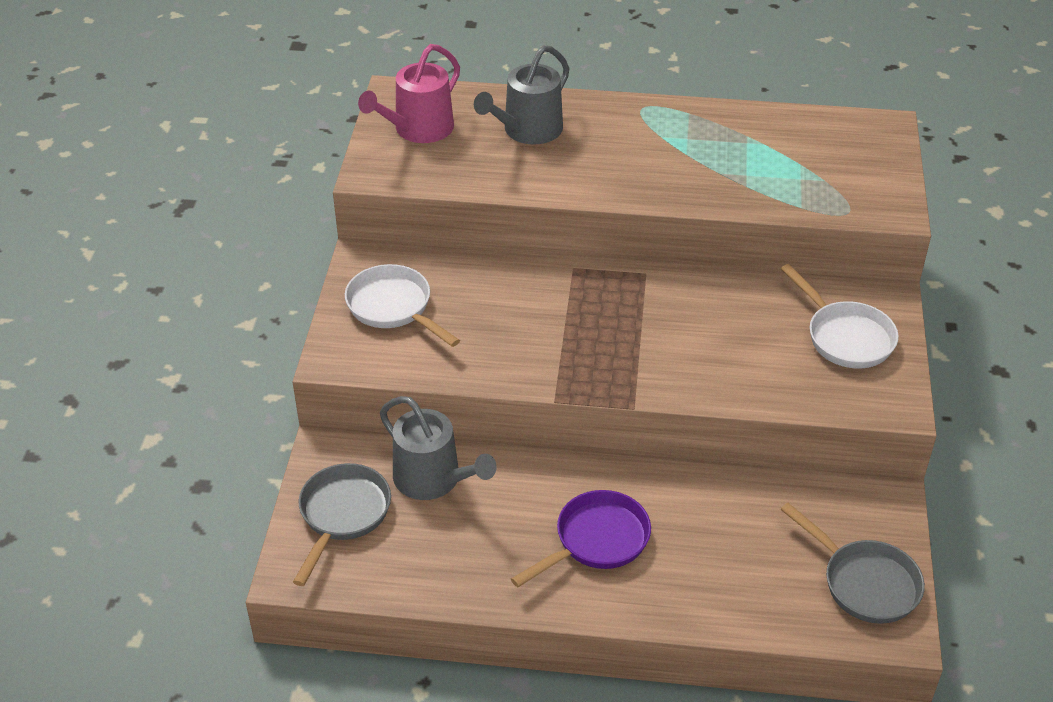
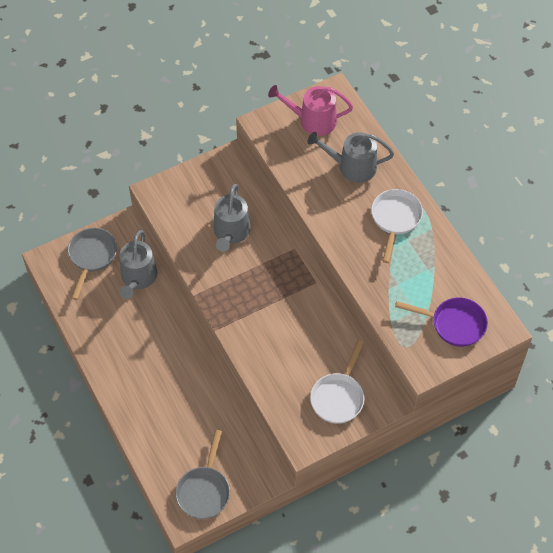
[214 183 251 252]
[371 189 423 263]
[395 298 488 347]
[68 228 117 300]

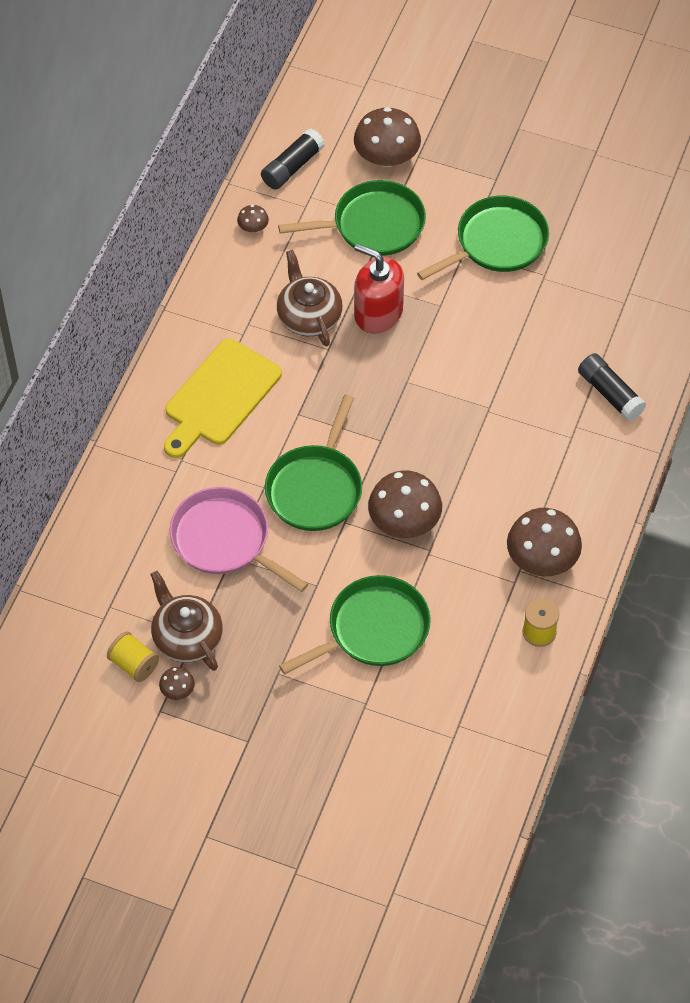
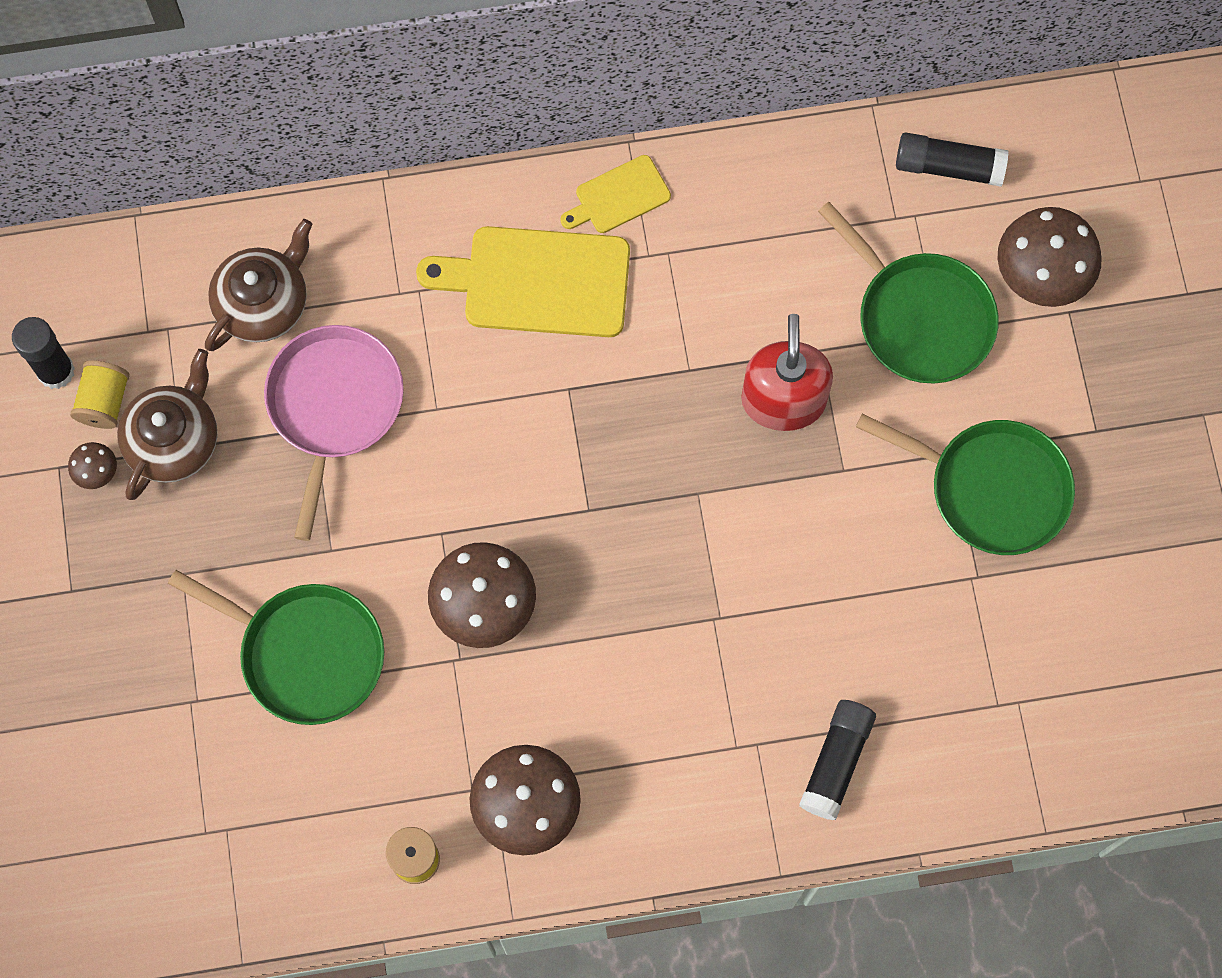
[237 205 269 232] (first image)
[265 395 362 531] (first image)
[12 317 75 389]
[561 155 671 233]
[205 219 313 351]

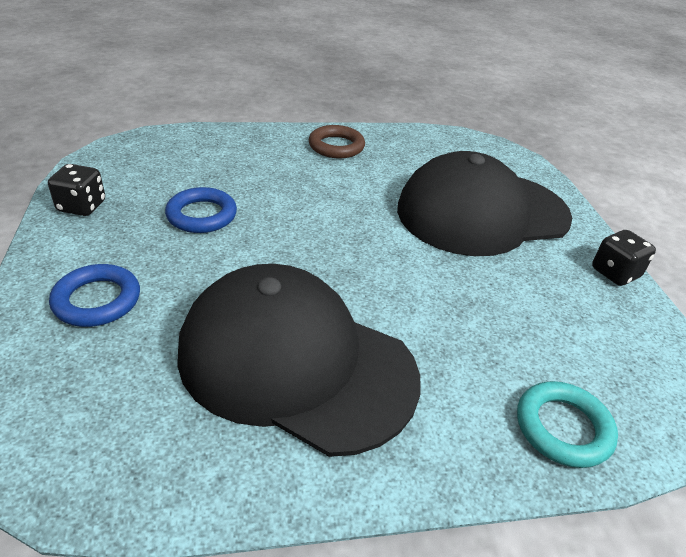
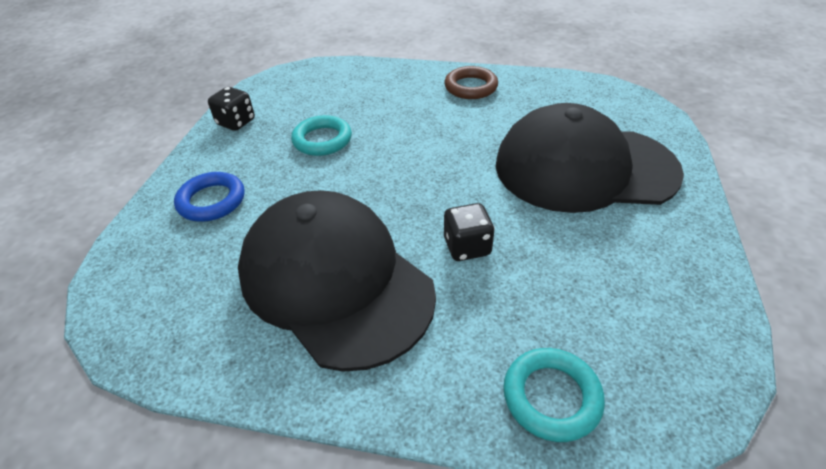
[444 203 495 261]
[291 115 352 156]

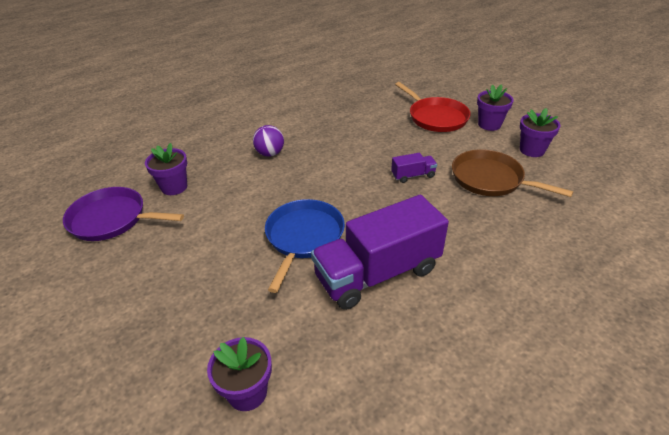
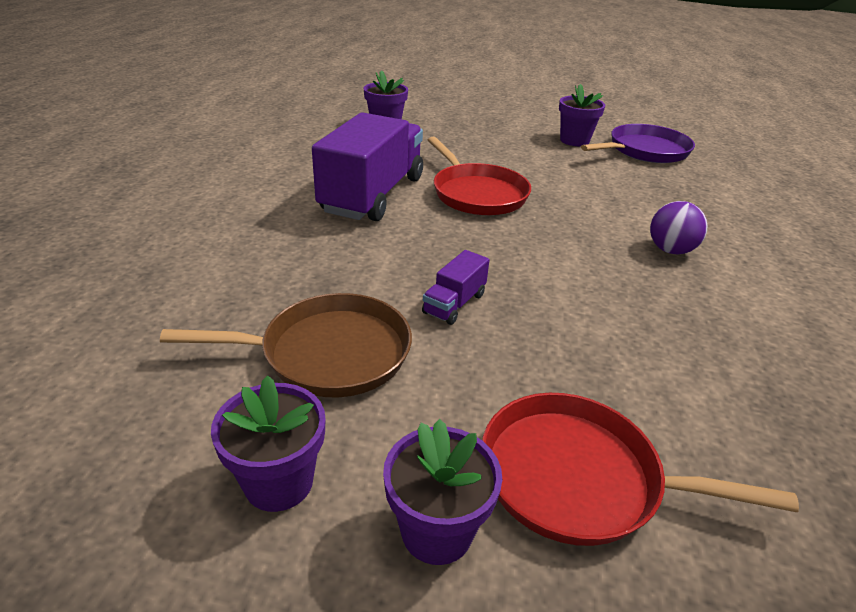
[559 84 605 146]
[428 137 531 215]

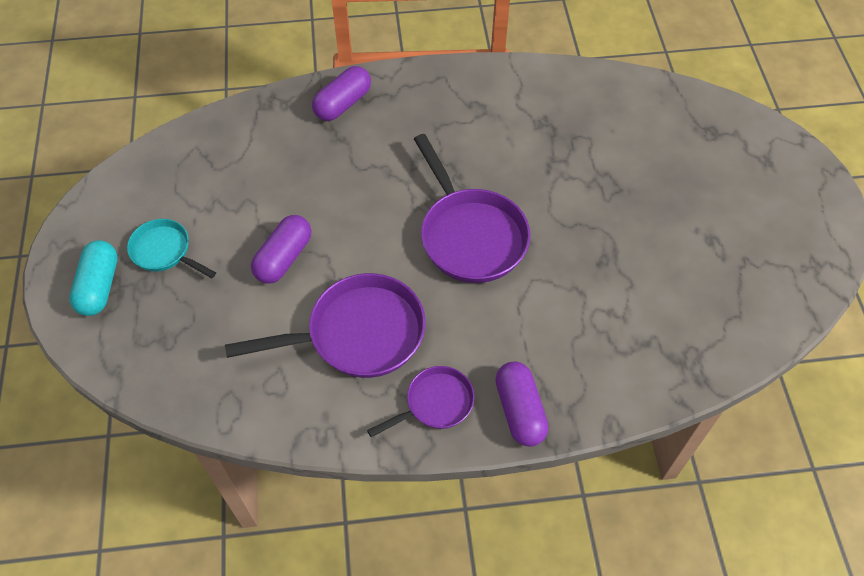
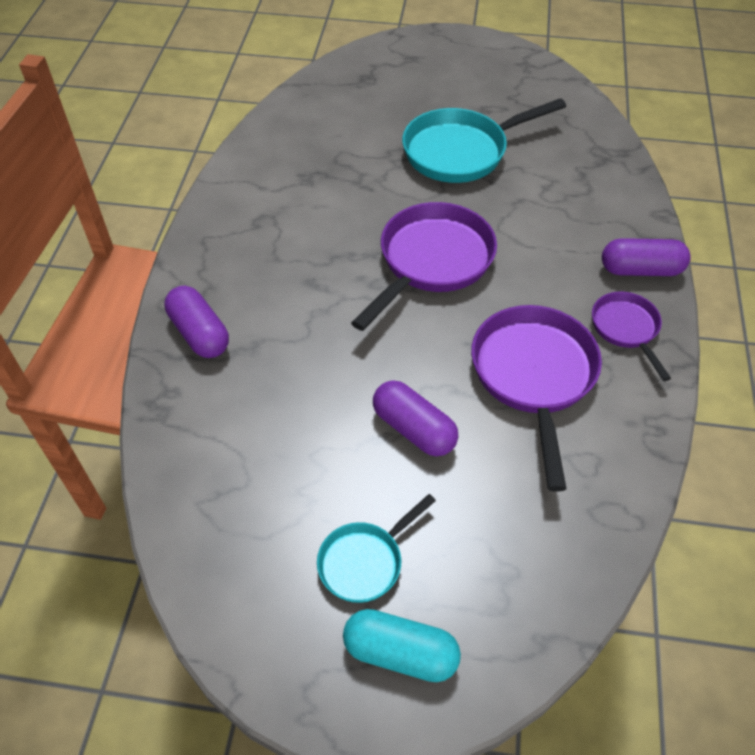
[402 98 566 183]
[351 202 497 331]

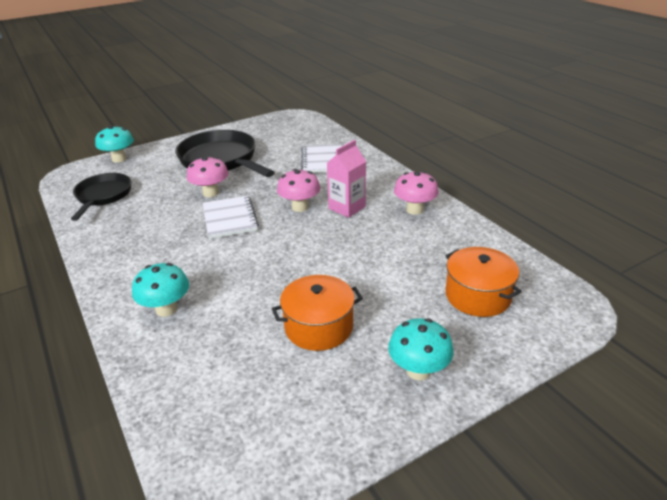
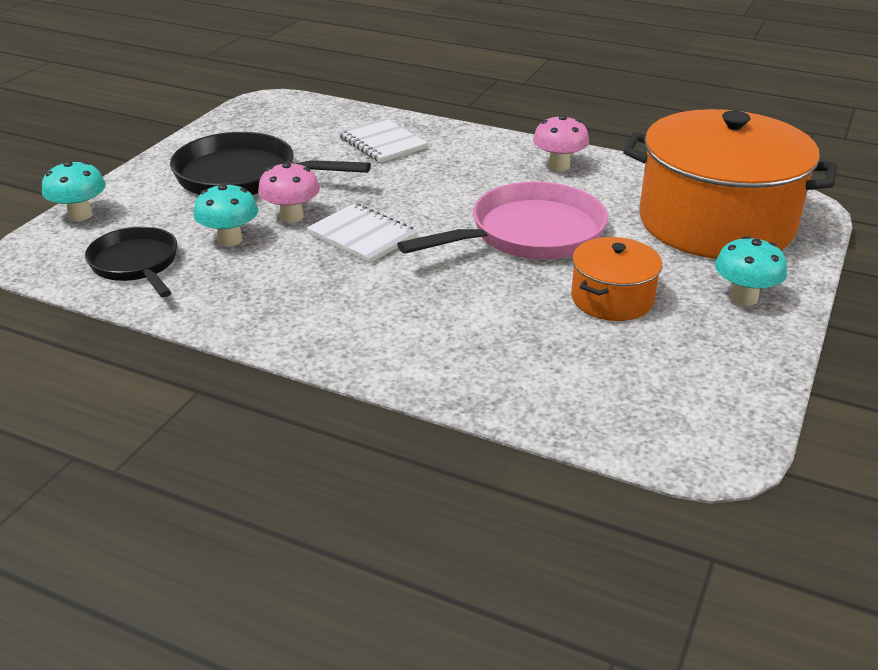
[277 169 320 212] (first image)
[327 140 366 218] (first image)
[397 181 608 260]
[194 183 258 246]
[623 109 837 259]

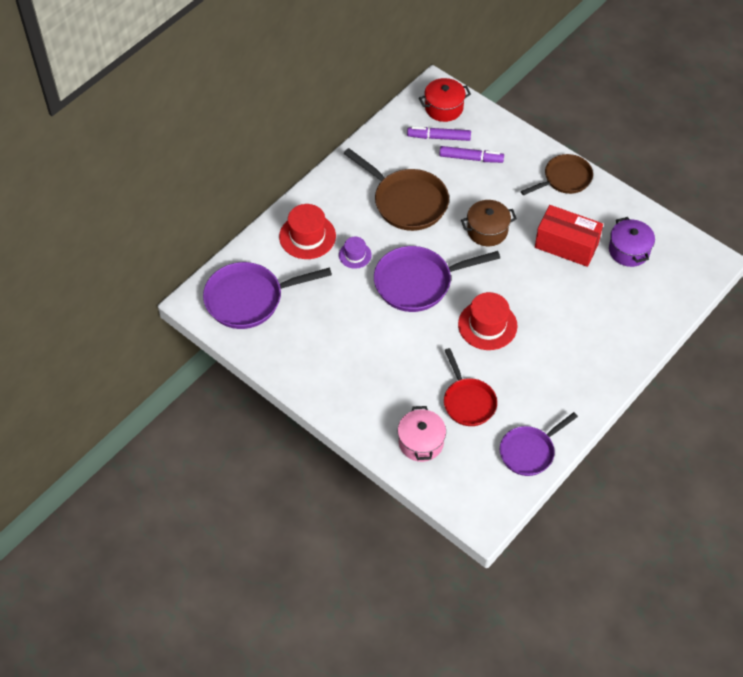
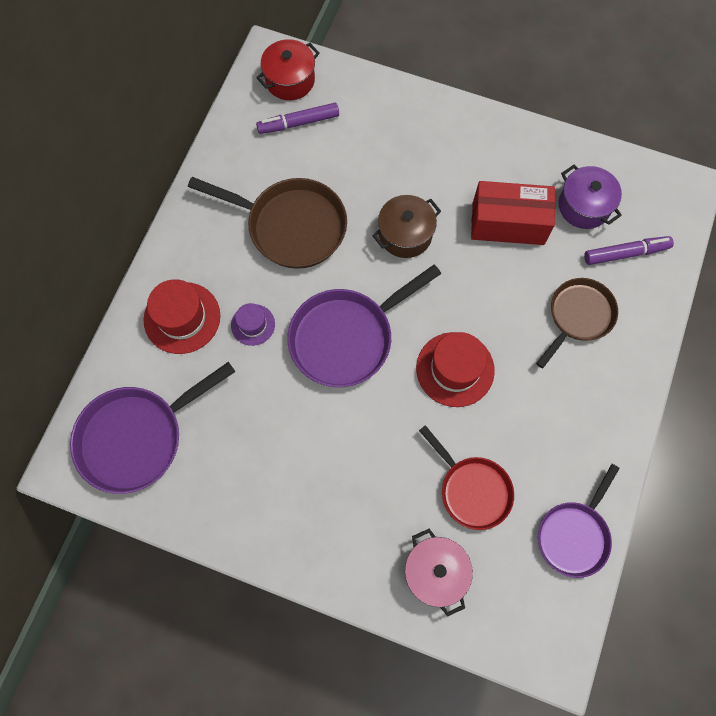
[584 236 674 265]
[536 278 618 368]

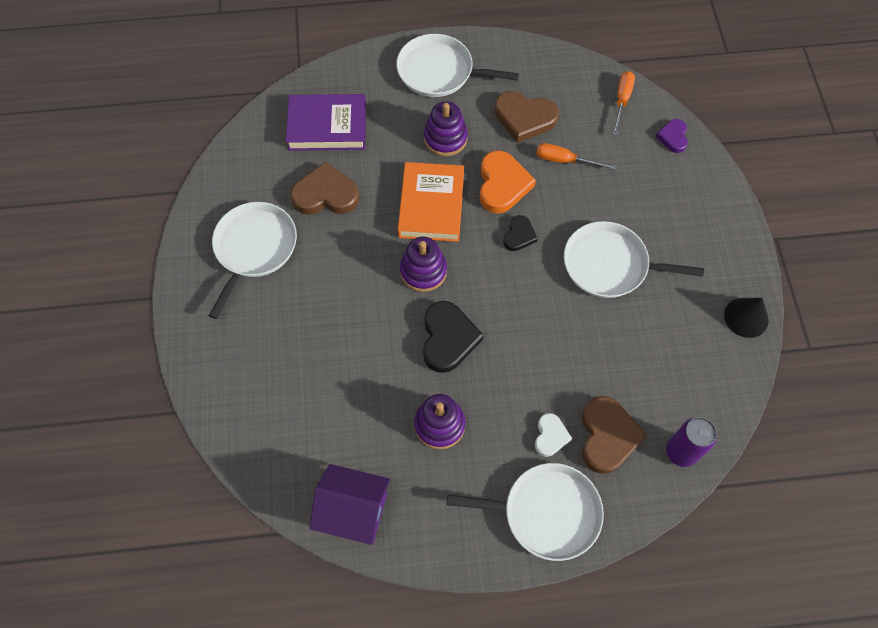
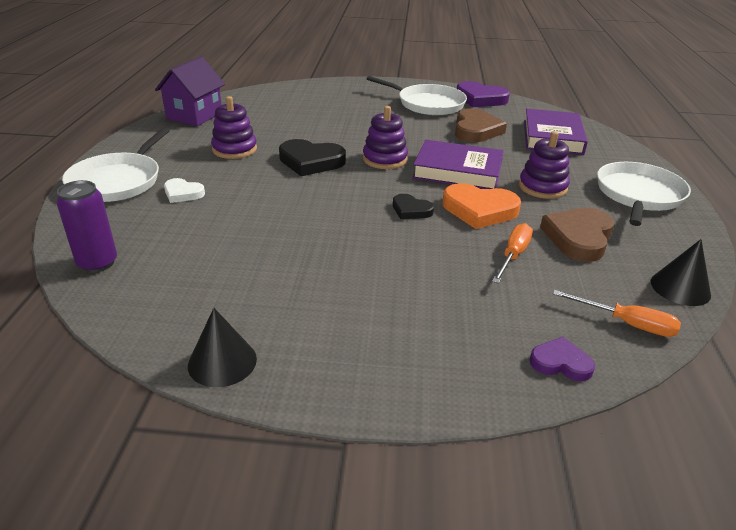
[564 221 704 298] (first image)
[582 396 647 474] (first image)
[457 81 510 107]
[651 239 711 306]
[412 140 504 189]

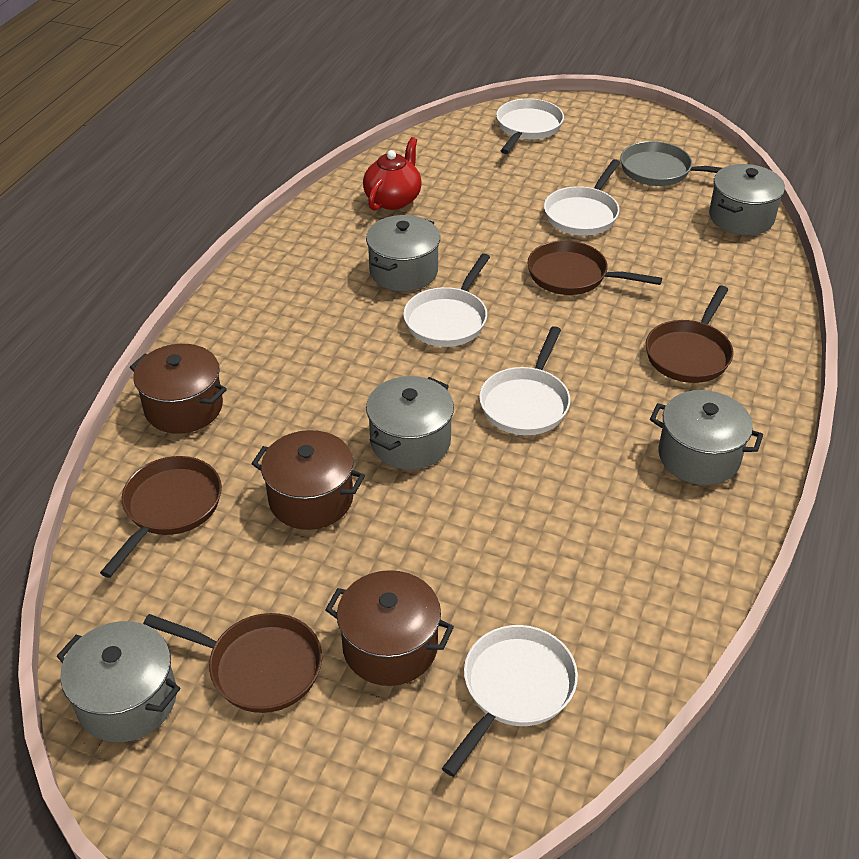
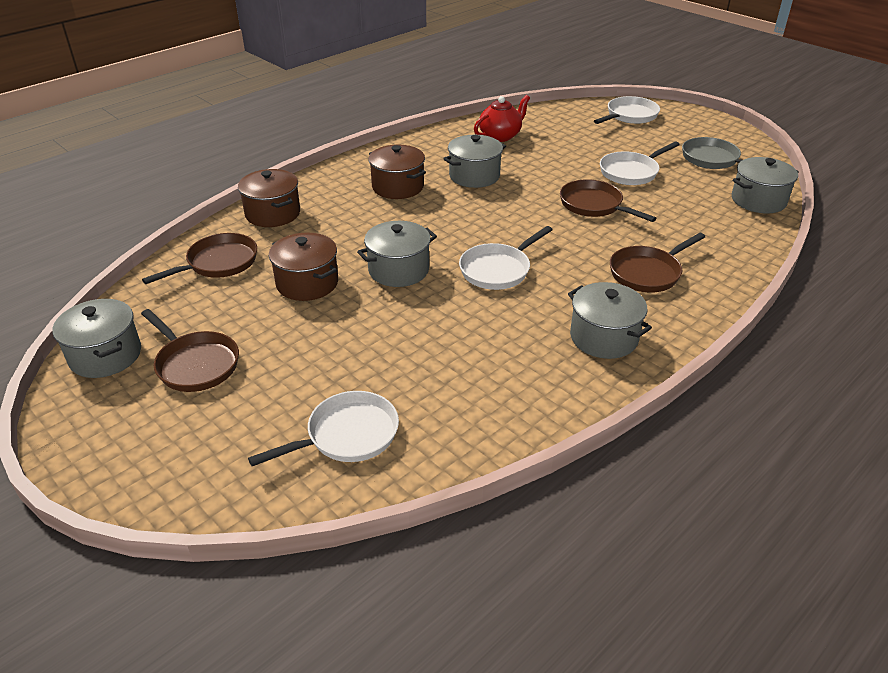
[403 254 490 347] (first image)
[369 145 426 199]

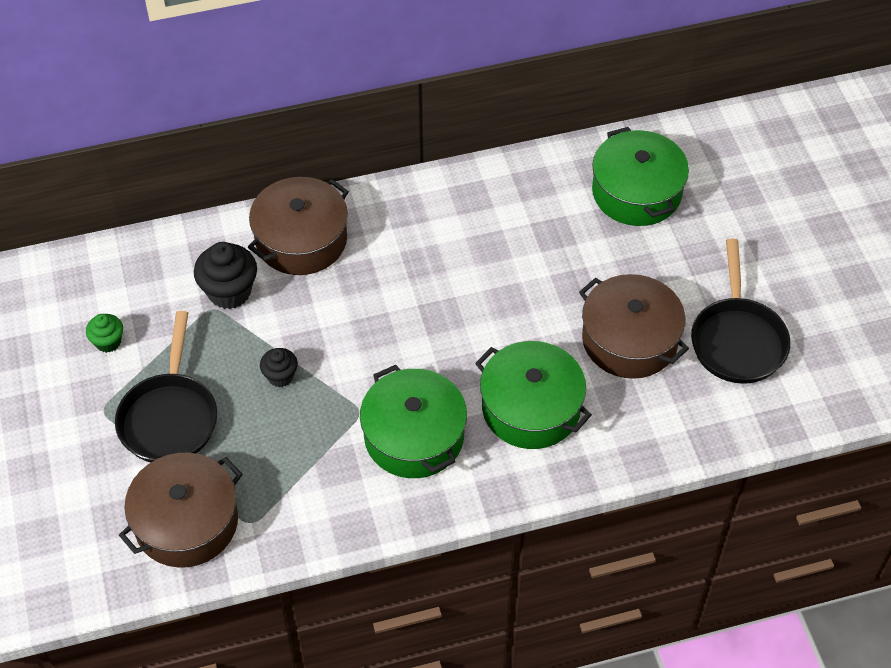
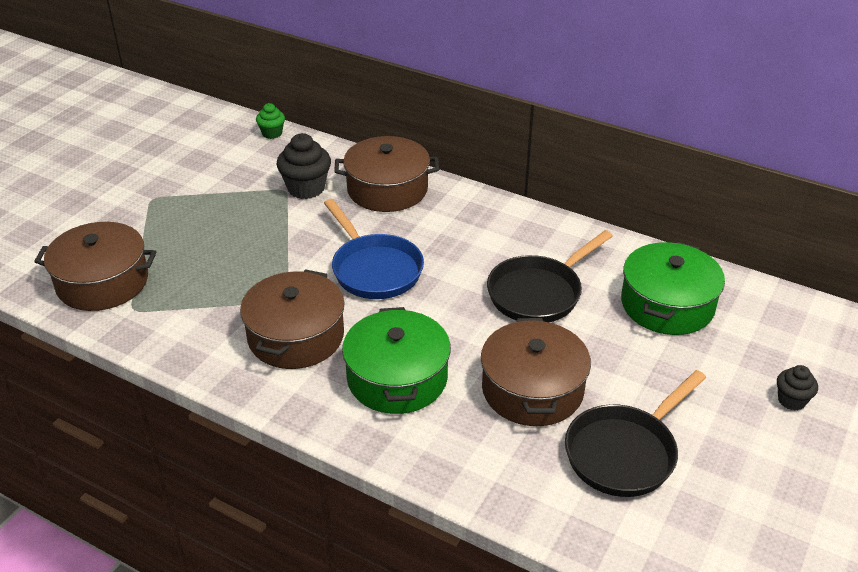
[324 199 424 299]
[256 103 285 139]
[487 230 613 322]
[777 365 818 411]
[240 269 345 369]

